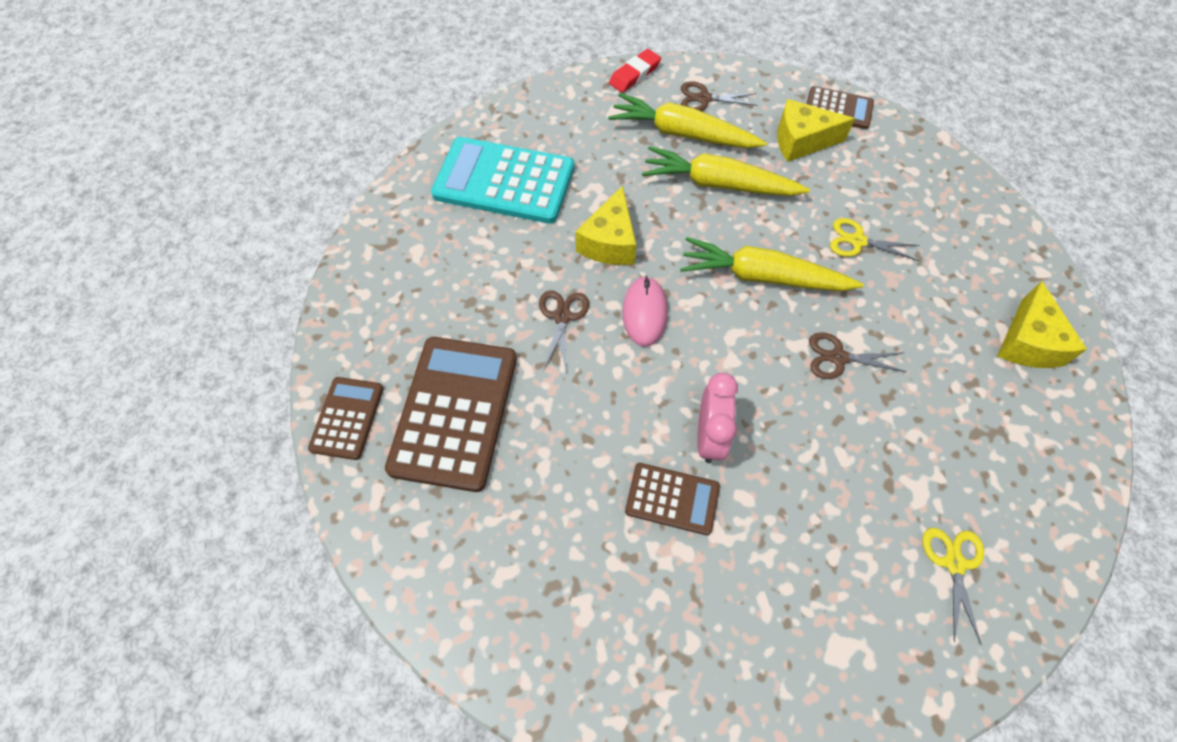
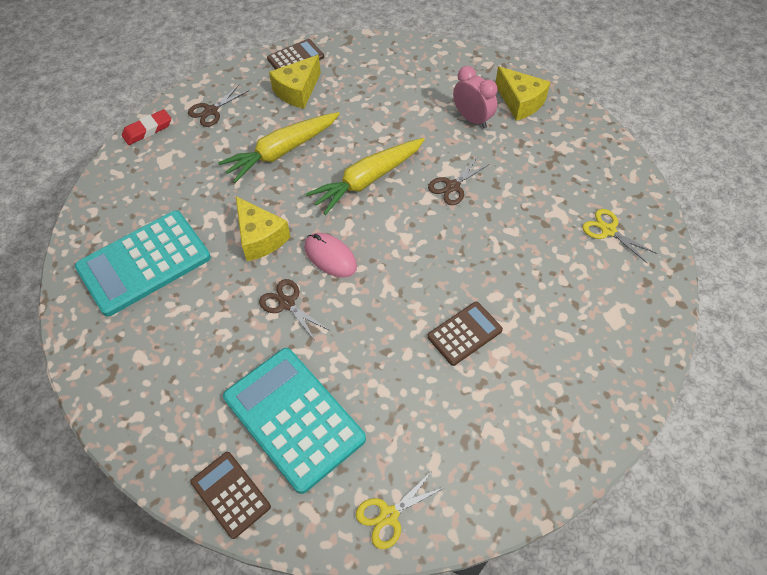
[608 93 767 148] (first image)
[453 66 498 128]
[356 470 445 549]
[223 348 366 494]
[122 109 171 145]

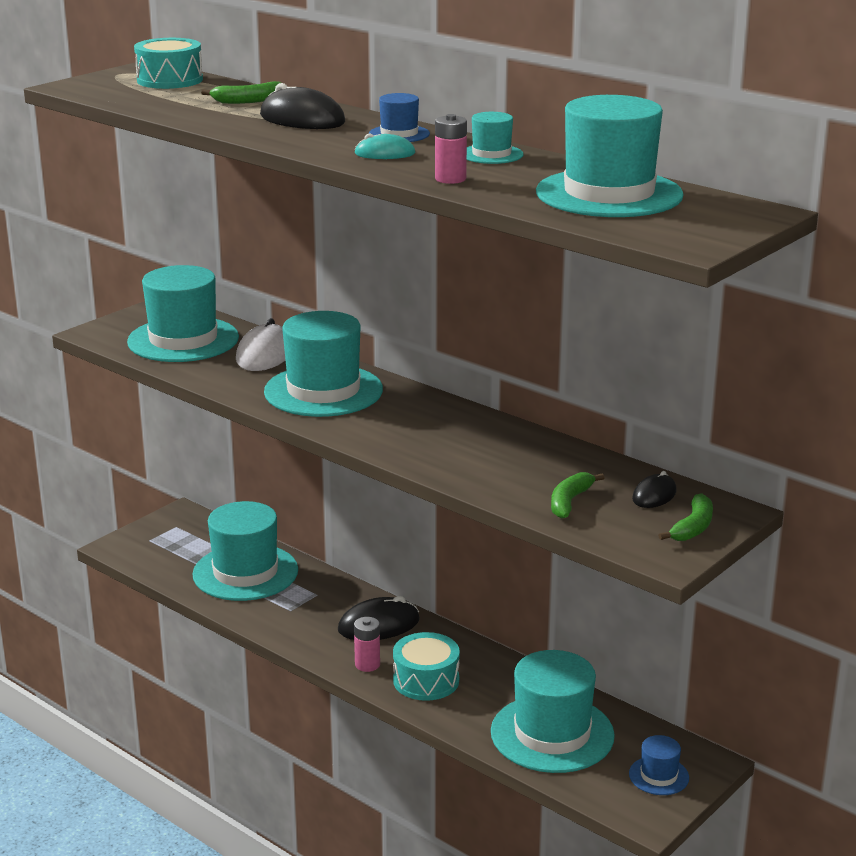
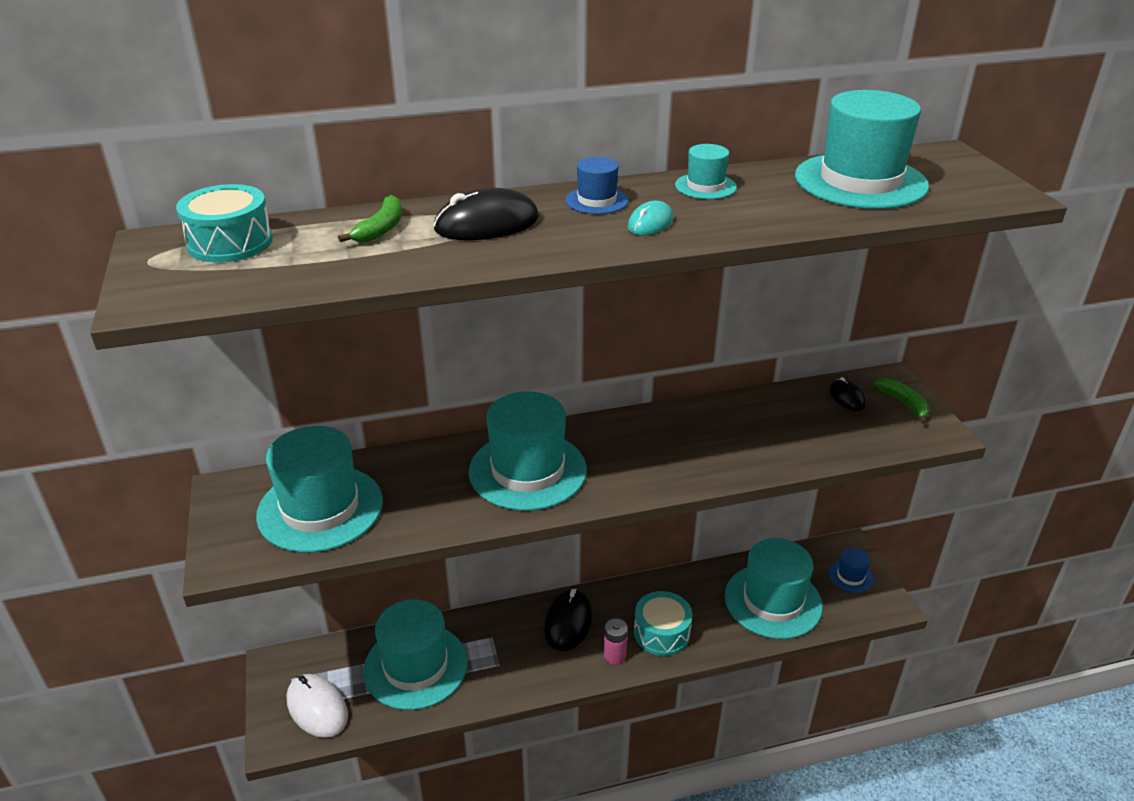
[435 114 467 184] (first image)
[551 472 605 519] (first image)
[287 674 348 738]

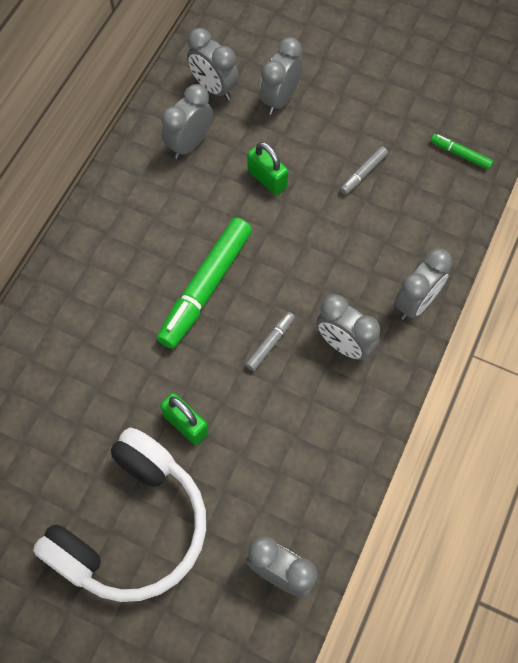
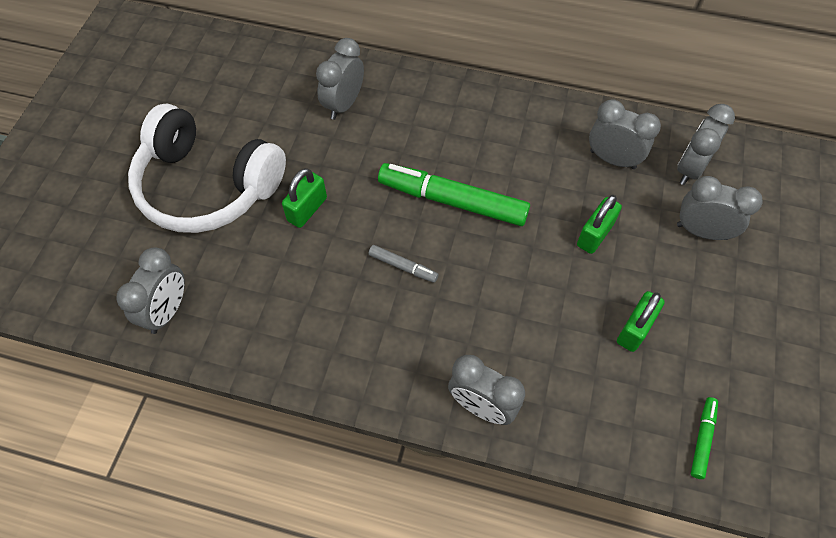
[316 38 364 120]
[617 291 665 352]

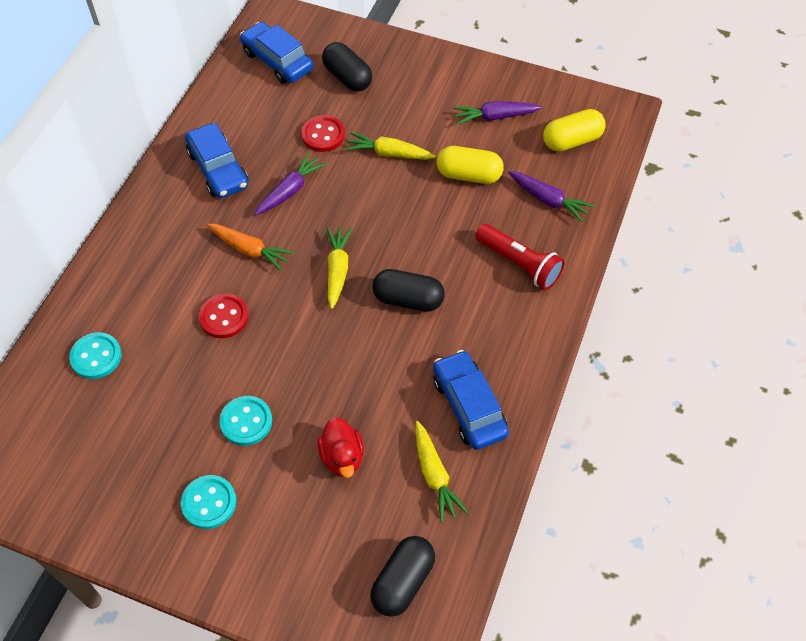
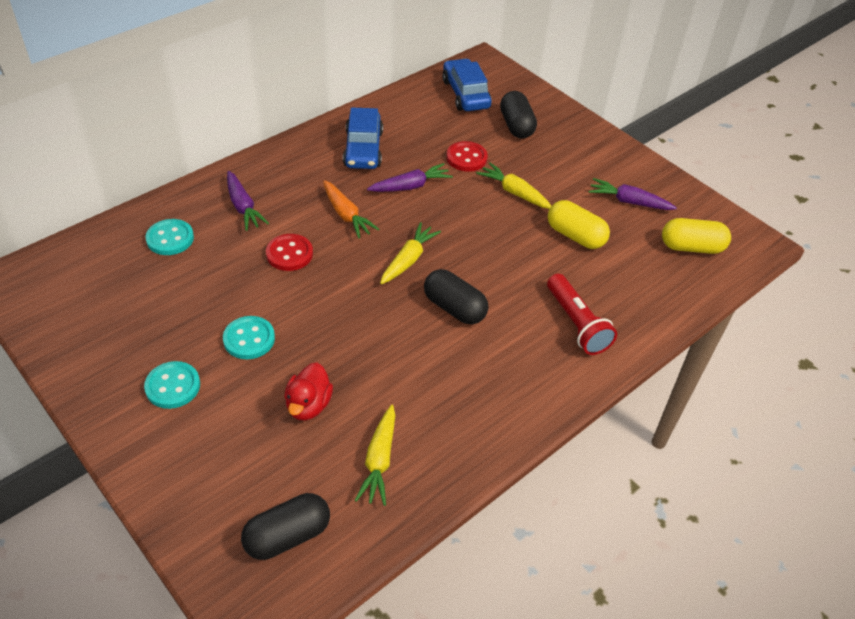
[433 350 509 450] (first image)
[227 171 269 231]

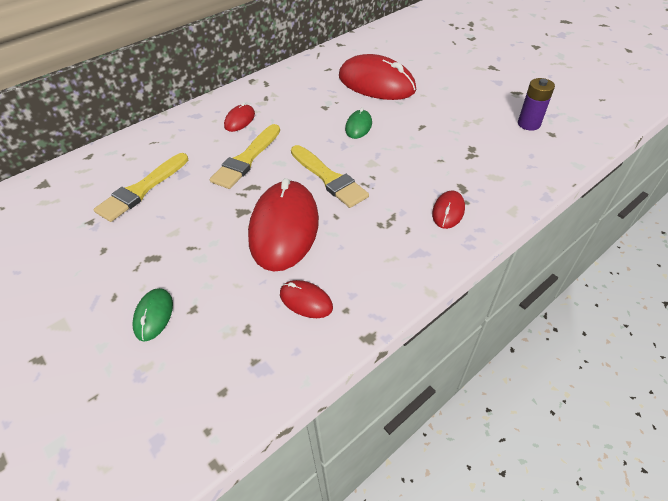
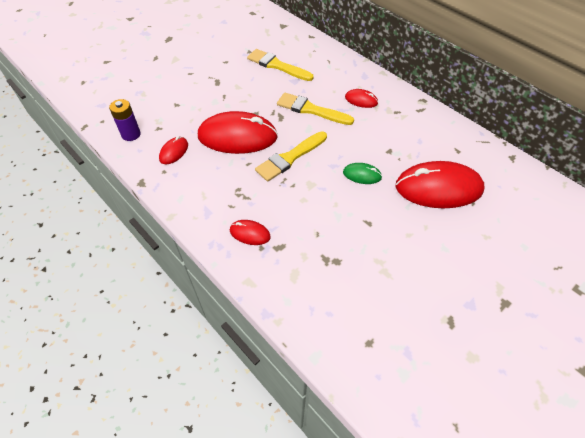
[132 288 173 341] (first image)
[109 99 141 141]
[395 161 484 208]

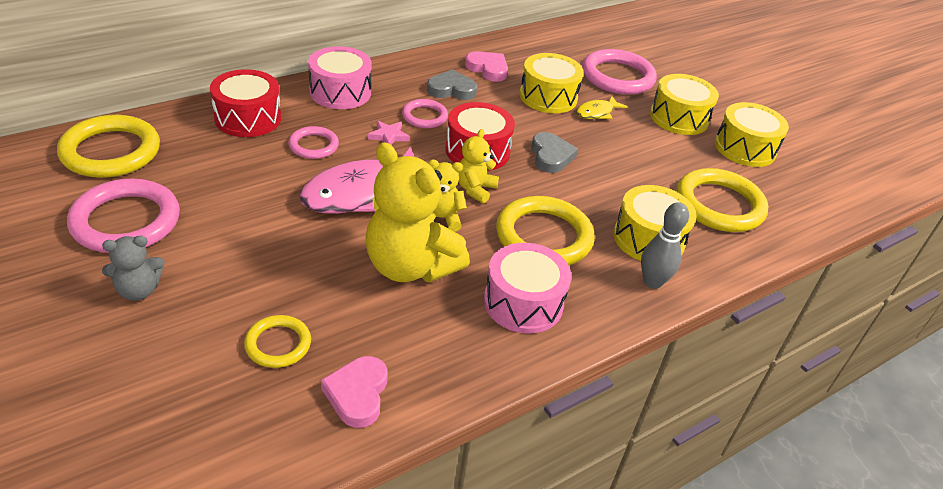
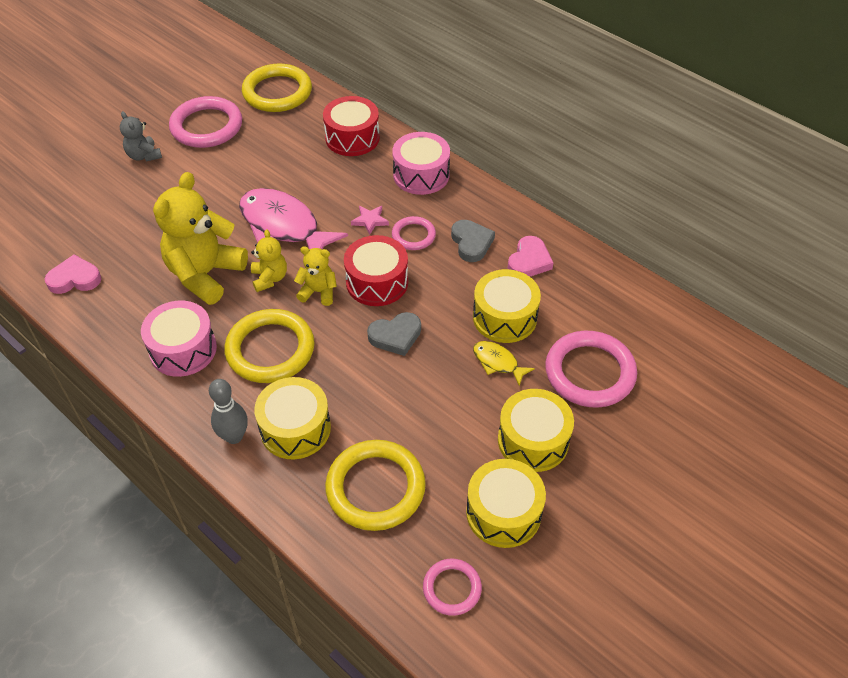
[244 315 311 368] (first image)
[423 558 482 616]

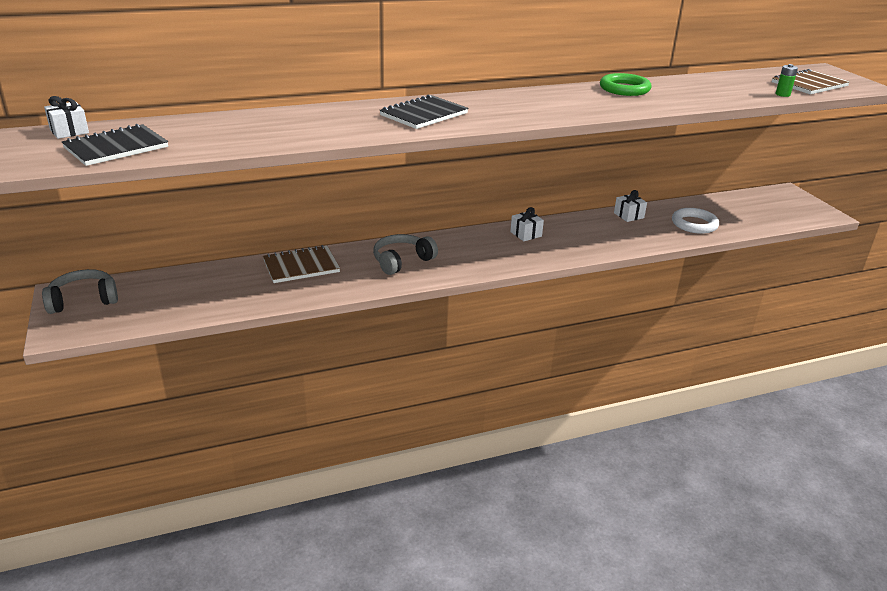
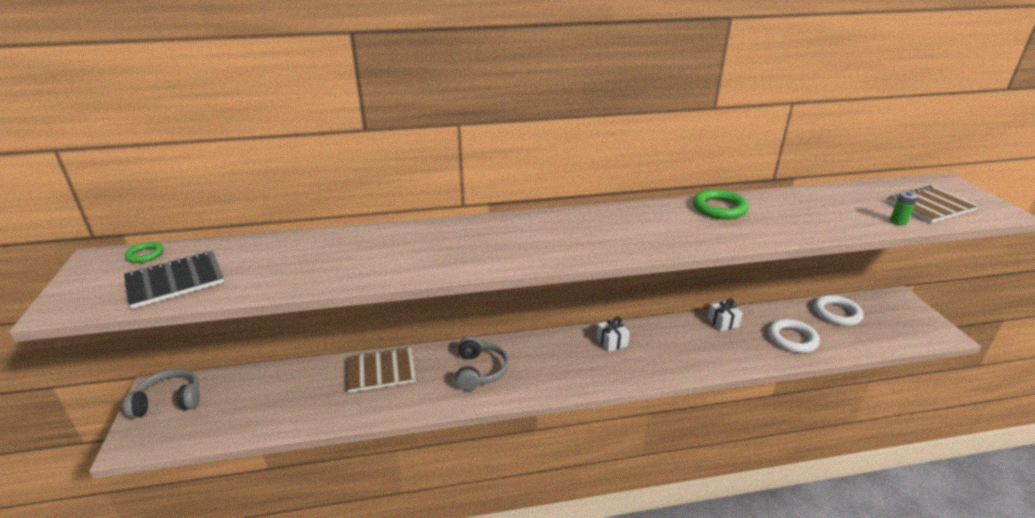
[379 94 469 129] (first image)
[814 295 863 326]
[125 242 163 263]
[455 336 509 391]

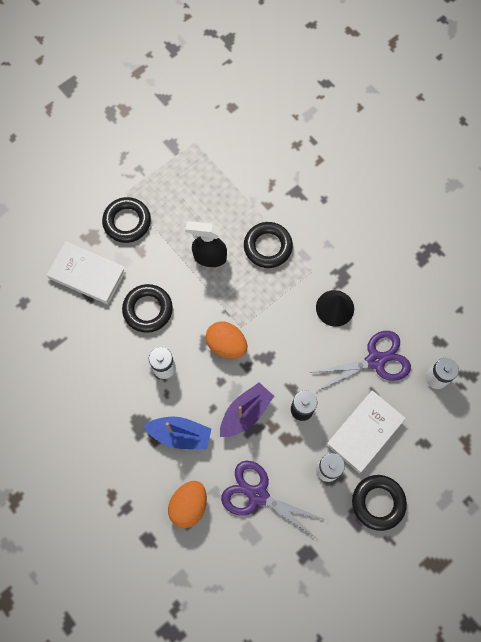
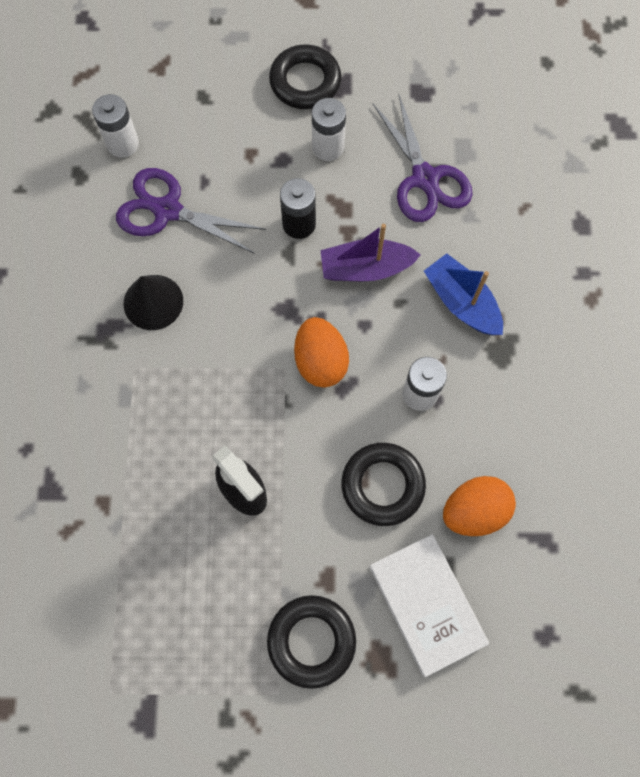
[244 222 293 268] (first image)
[326 391 406 473] (first image)
[443 476 516 536]

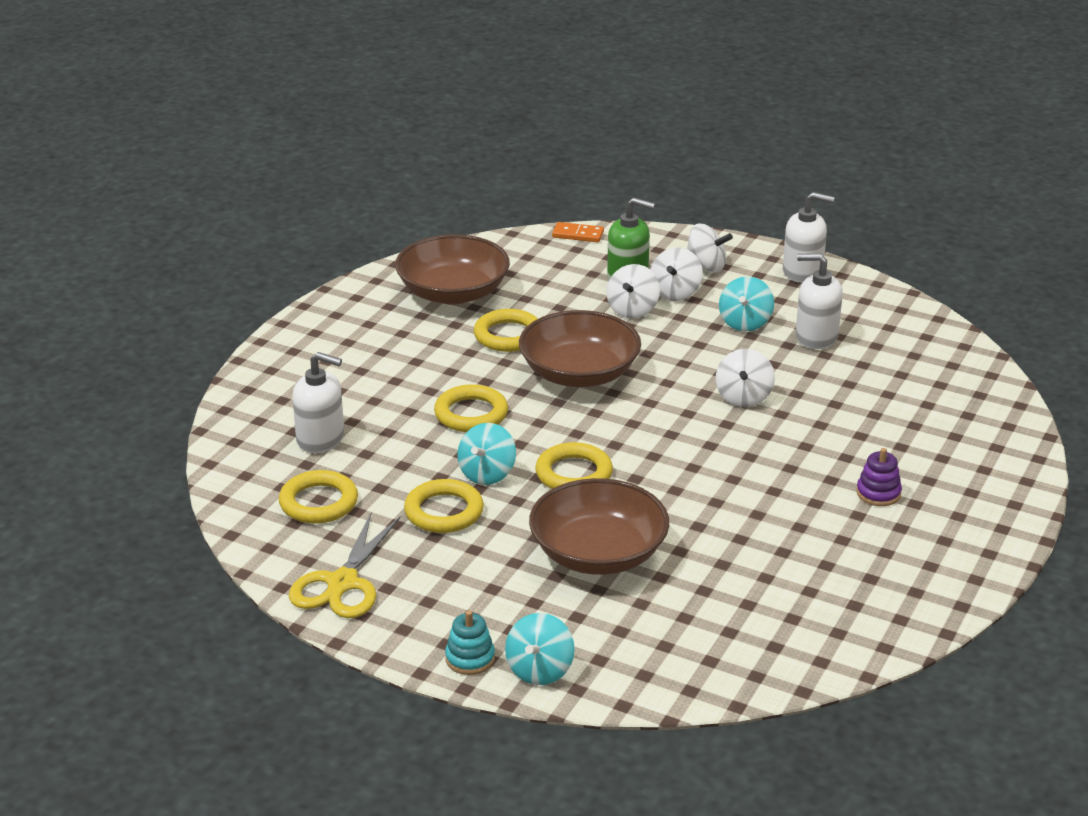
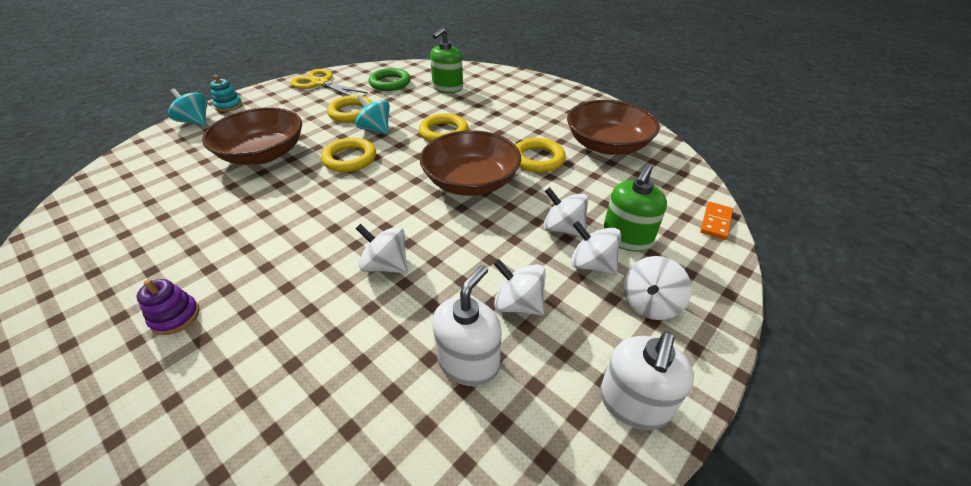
[368 68 411 91]
[430 28 463 93]
[494 259 546 315]

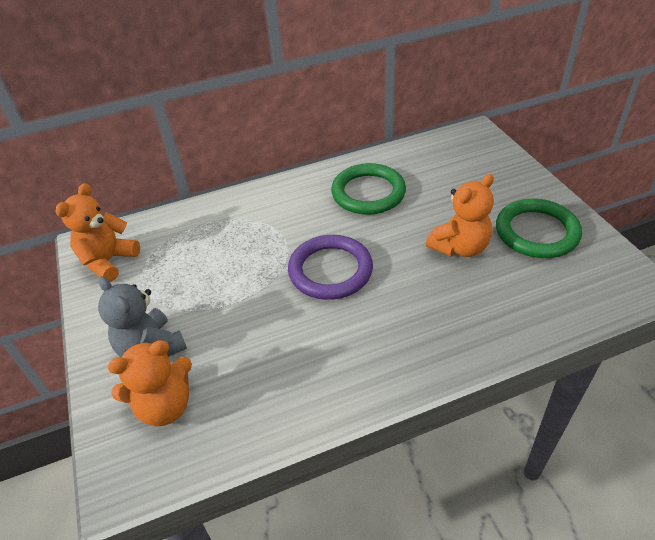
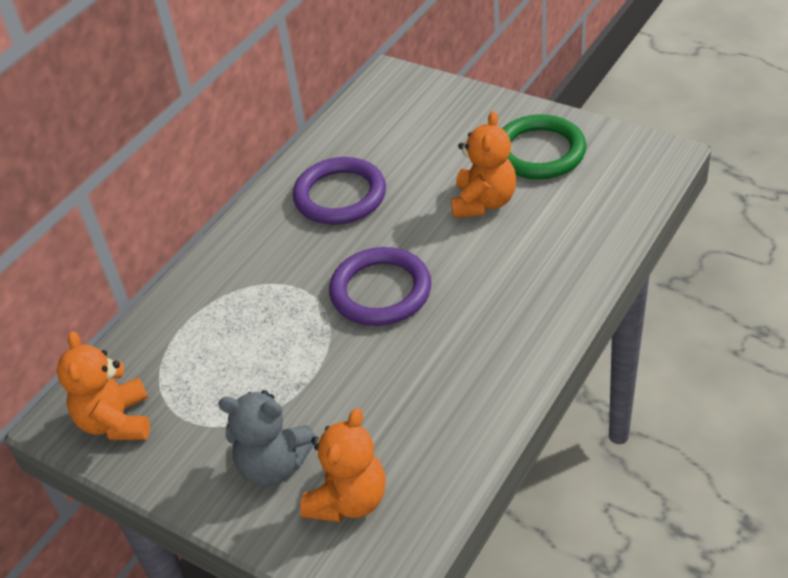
[293 157 386 225]

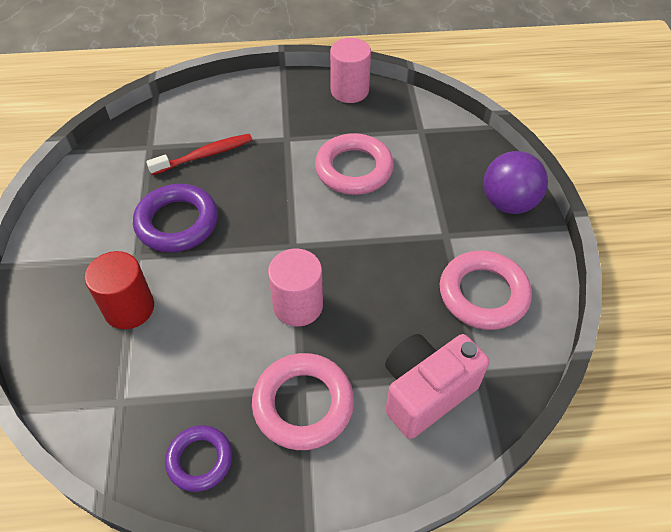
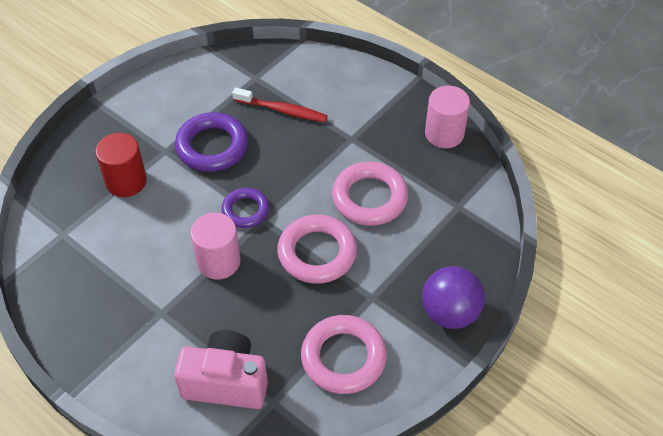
[221 188 269 228]
[277 215 357 284]

